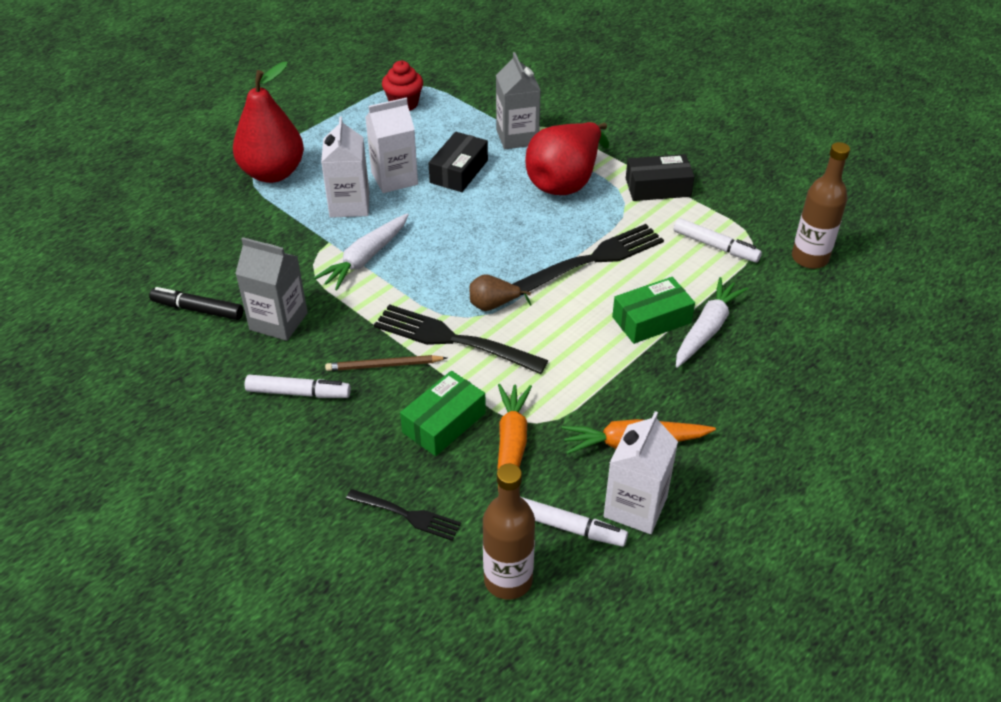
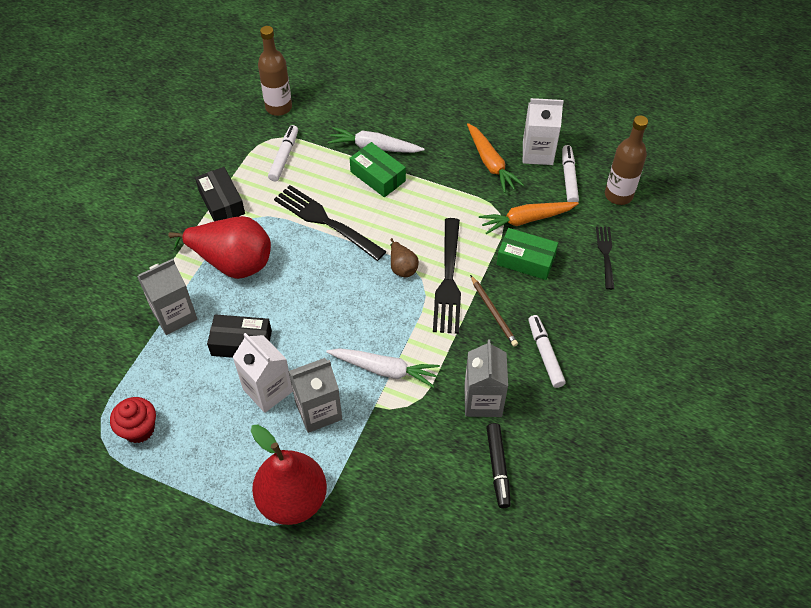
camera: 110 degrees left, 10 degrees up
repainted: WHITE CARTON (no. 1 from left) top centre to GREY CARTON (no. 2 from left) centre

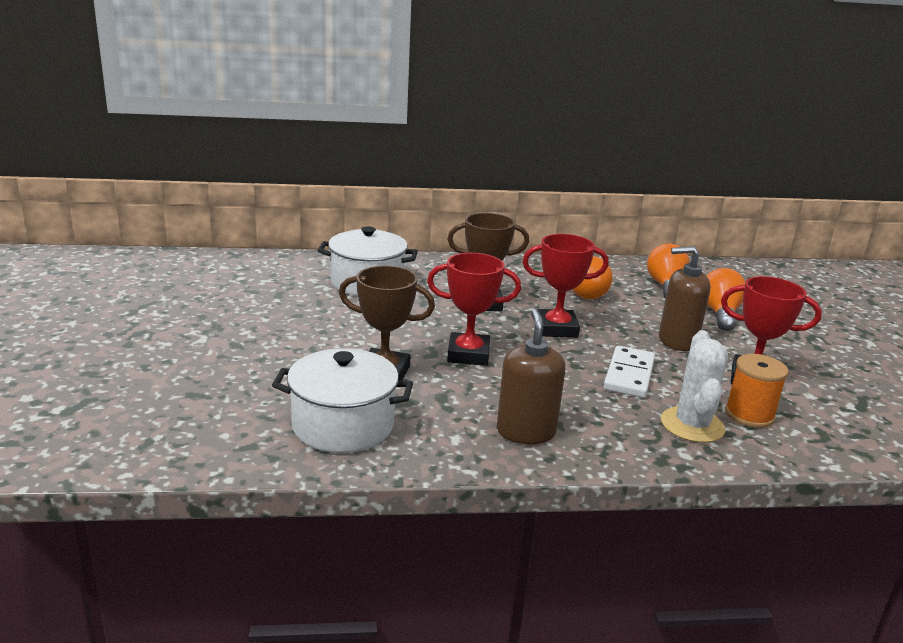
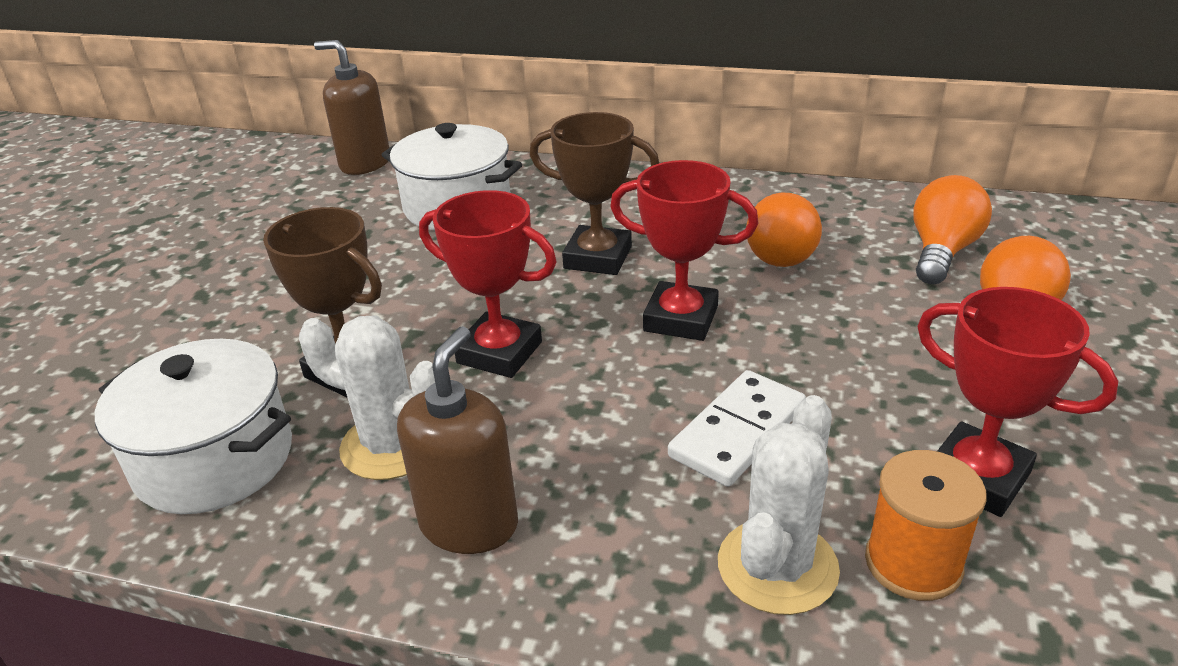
camera: 25 degrees right, 10 degrees up
new: WHITE CACTUS (no. 1 from left) middle left
shifted: BROWN SOAP DISPENSER (no. 2 from left in the first image) middle right to BROWN SOAP DISPENSER (no. 1 from left) top left

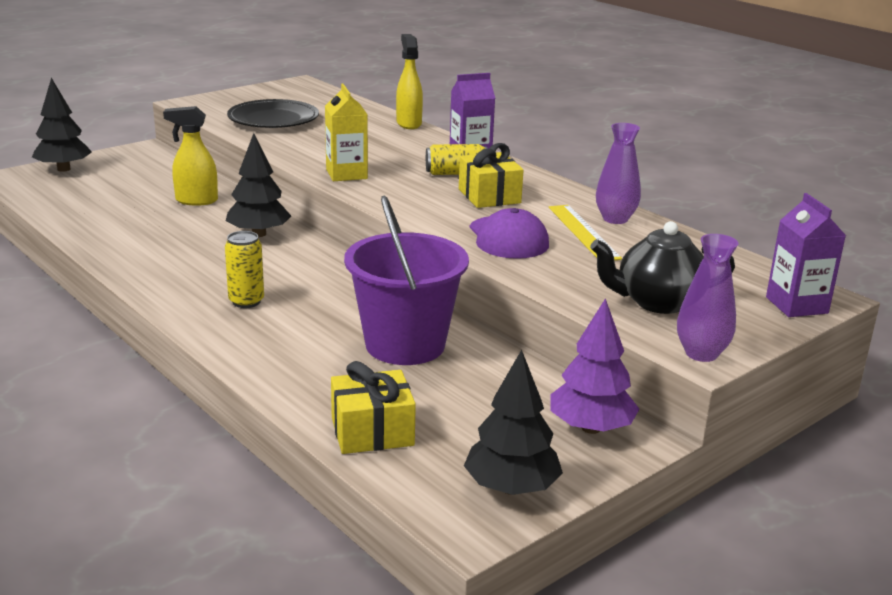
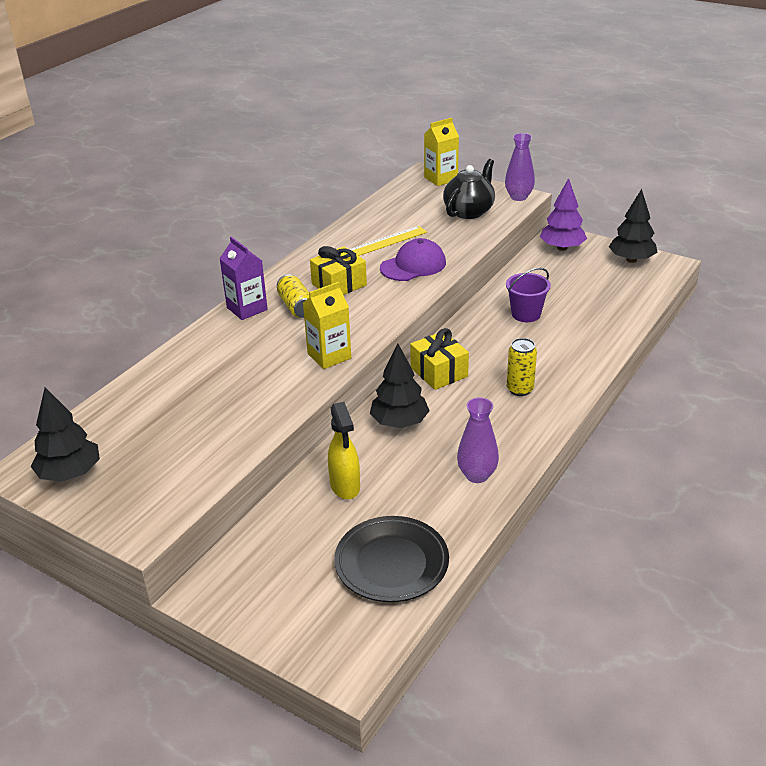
camera: 105 degrees left, 10 degrees up
gone: YELLOW SPRAY BOTTLE (no. 2 from left) top centre
shifted: BLACK TREE (no. 1 from left) top left to middle left; BLACK PLATE top left to bottom centre; PURPLE VASE (no. 1 from left) top right to centre; YELLOW GIFT (no. 1 from left in the first image) bottom centre to YELLOW GIFT (no. 2 from left) centre
repainted: PURPLE CARTON (no. 2 from left) middle right to YELLOW CARTON (no. 2 from left) top centre
rotated: BLACK TEAPOT middle right = top centre 120 degrees counterclockwise
scaled: PURPLE BUCKET centre = middle right x0.56

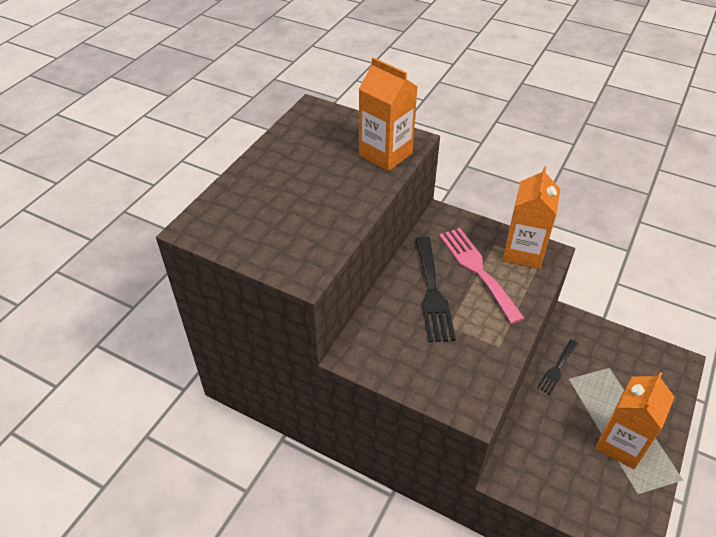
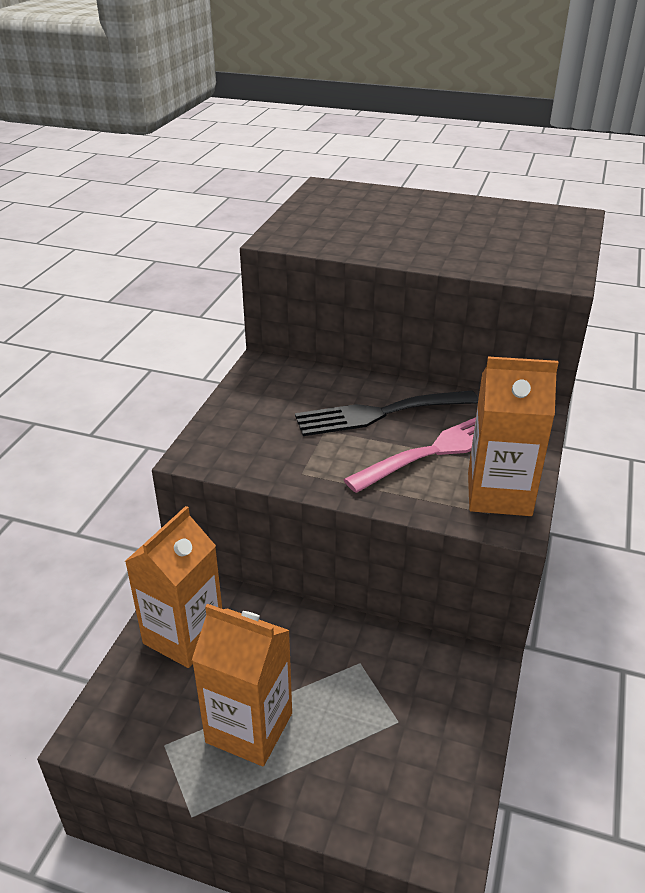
camera: 80 degrees right, 10 degrees down
gone: BLACK FORK (no. 2 from left) bottom right
shifted: ORANGE CARTON (no. 1 from left) top centre to middle left

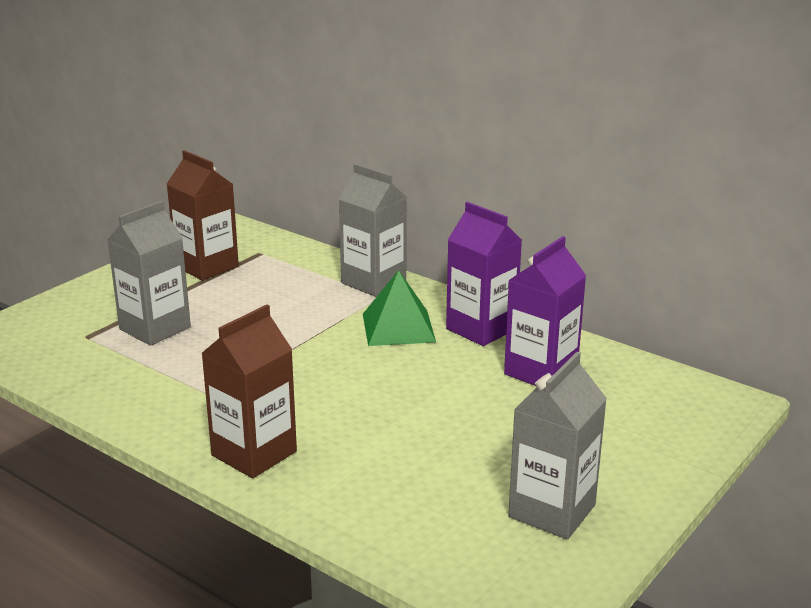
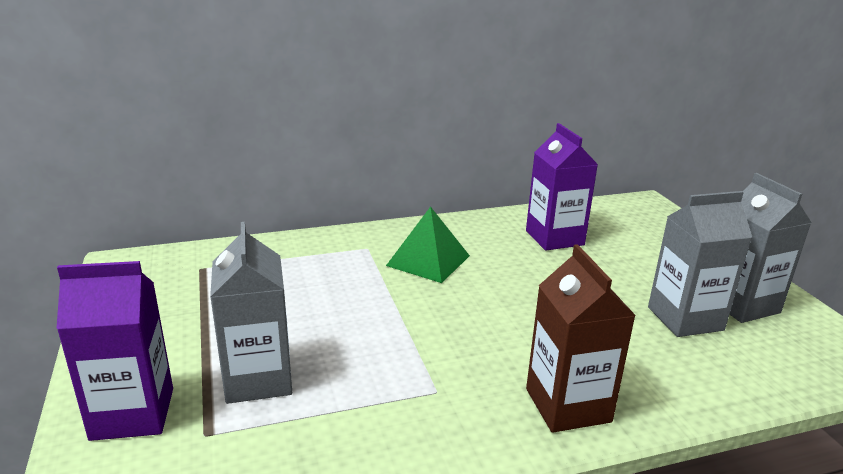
camera: 55 degrees left, 0 degrees up
gone: BROWN CARTON (no. 1 from left) middle left
shifted: GREY CARTON (no. 2 from left) centre to middle right; PURPLE CARTON (no. 1 from left) centre to bottom left

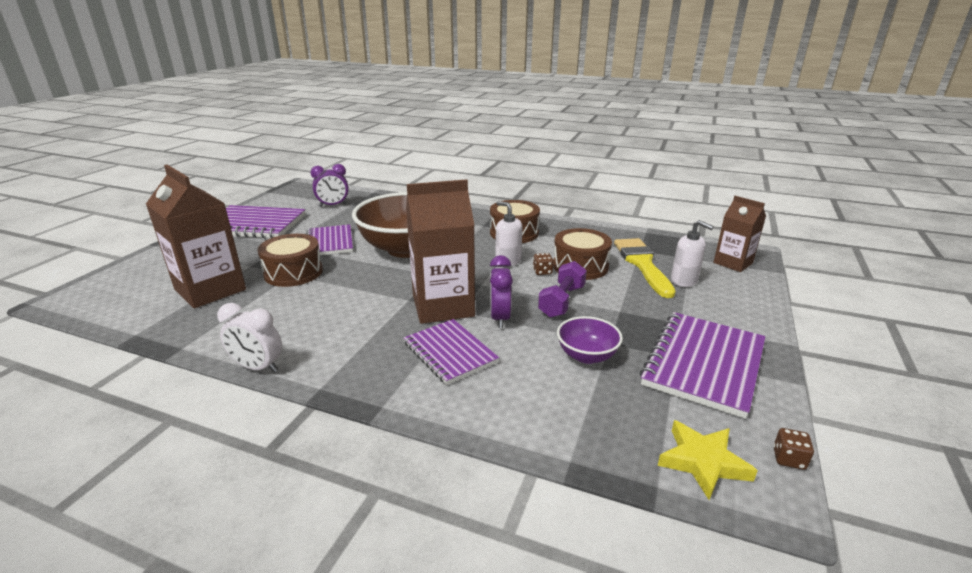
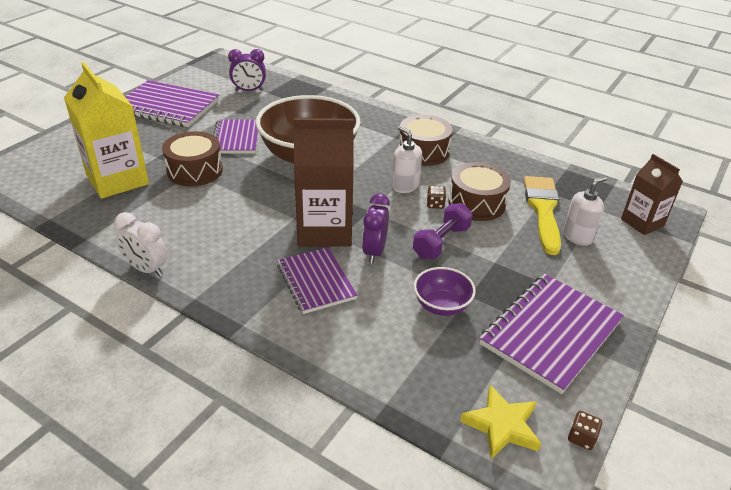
camera: 10 degrees right, 10 degrees up
repainted: BROWN CARTON (no. 1 from left) middle left to YELLOW CARTON top left
rotated: WHITE SOAP DISPENSER (no. 2 from left) middle right = middle right 90 degrees counterclockwise

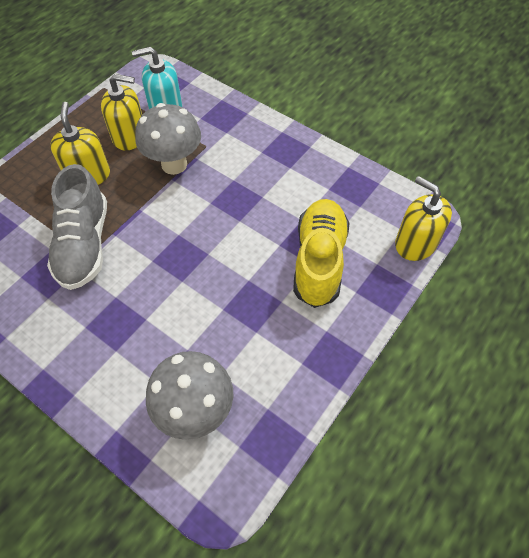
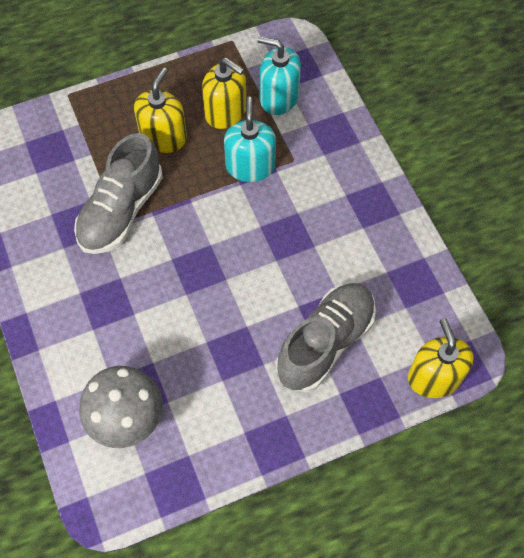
camera: 30 degrees right, 5 degrees up
swapped: GREY MUSHROOM (no. 1 from left) top left to TURQUOISE SOAP DISPENSER (no. 1 from left) top centre
repainted: YELLOW SHOE centre to GREY SHOE (no. 2 from left) centre

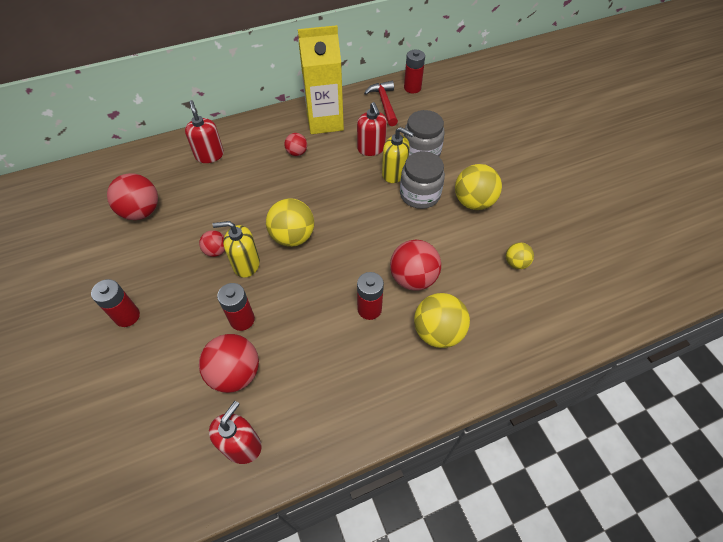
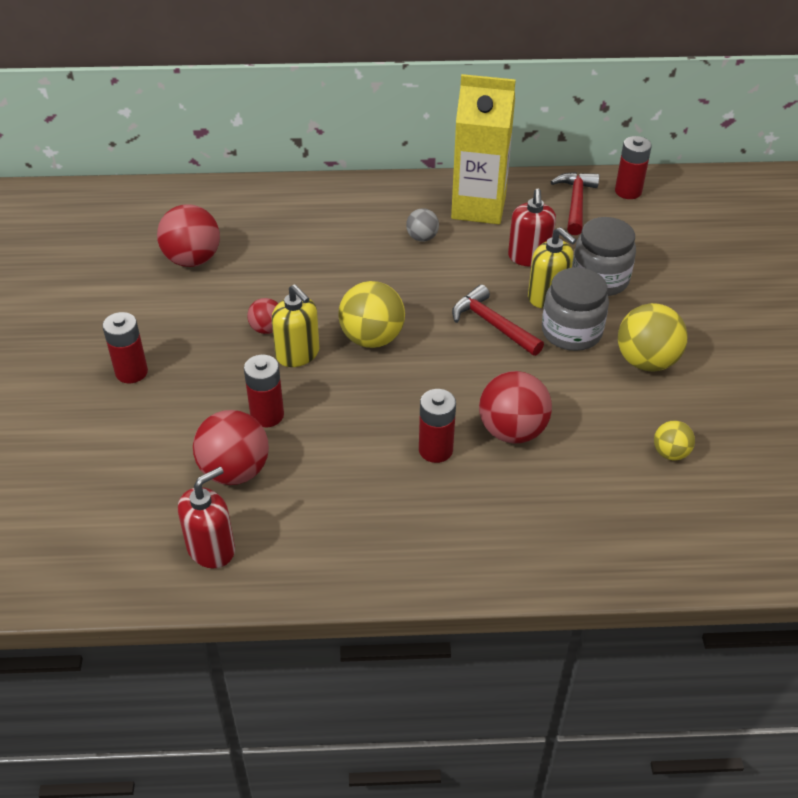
camera: 20 degrees right, 10 degrees down
gone: RED SOAP DISPENSER (no. 1 from left) top left; YELLOW BALL (no. 2 from left) centre
new: RED HAMMER (no. 1 from left) centre
repainted: RED BALL (no. 4 from left) top centre to GREY BALL top centre
rotated: YELLOW SOAP DISPENSER (no. 1 from left) middle left = centre 150 degrees counterclockwise

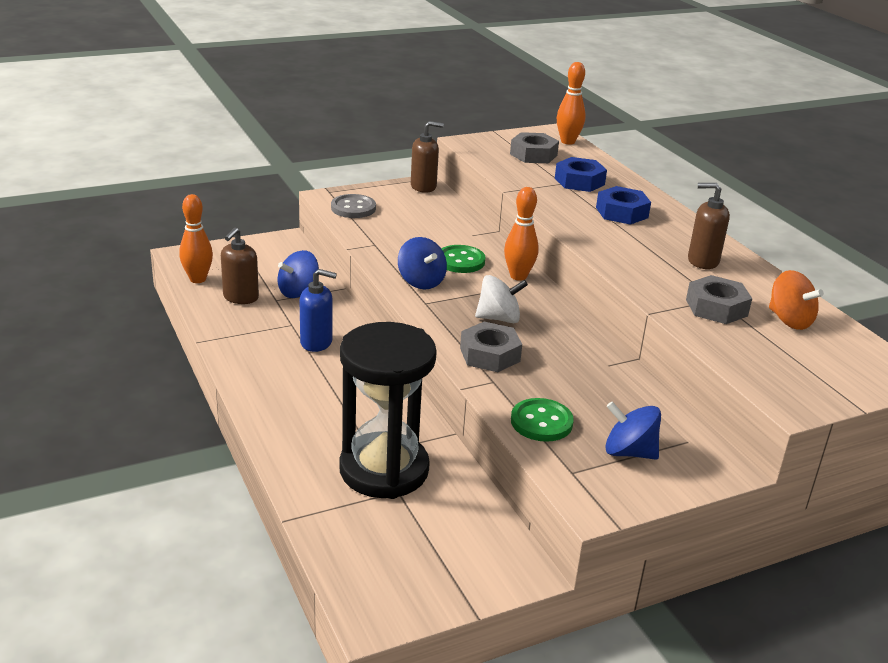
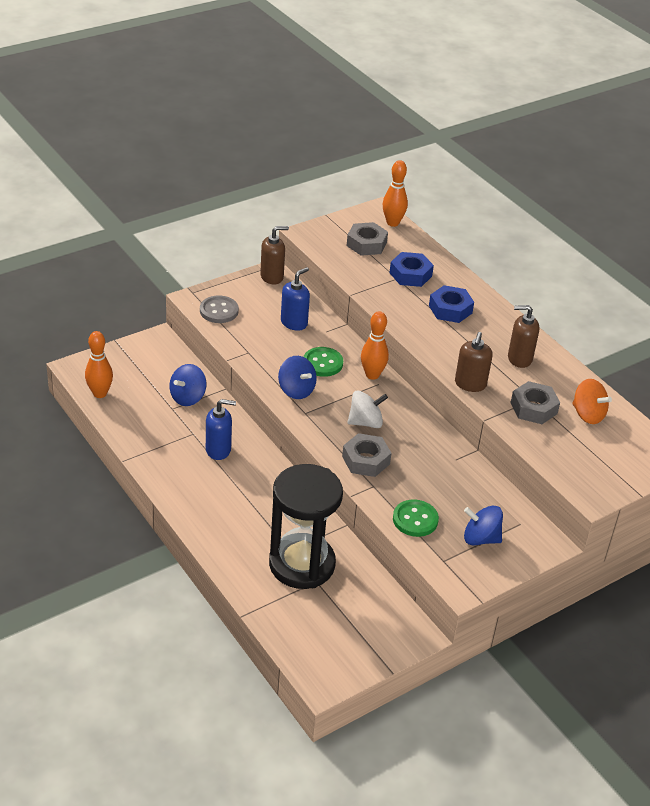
camera: 10 degrees left, 10 degrees up
new: BLUE SOAP DISPENSER (no. 2 from left) centre
shifted: BROWN SOAP DISPENSER (no. 1 from left in the first image) middle left to BROWN SOAP DISPENSER (no. 2 from left) middle right

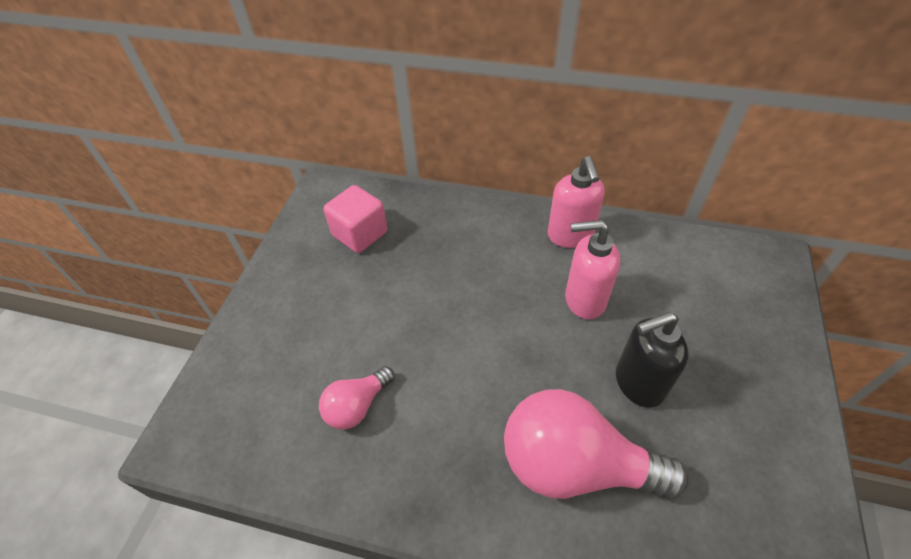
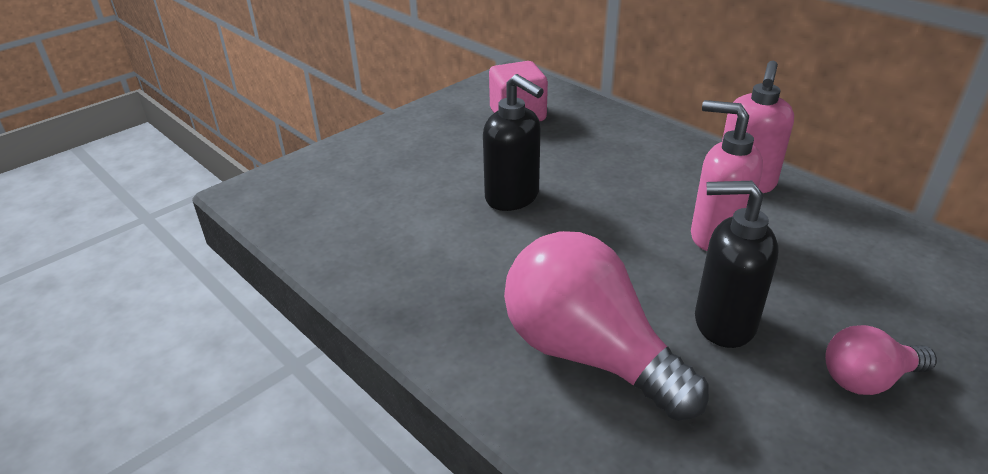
camera: 30 degrees right, 15 degrees down
new: BLACK SOAP DISPENSER (no. 1 from left) top centre
shifted: PINK LIGHT BULB (no. 1 from left in the first image) bottom centre to PINK LIGHT BULB (no. 2 from left) bottom right

